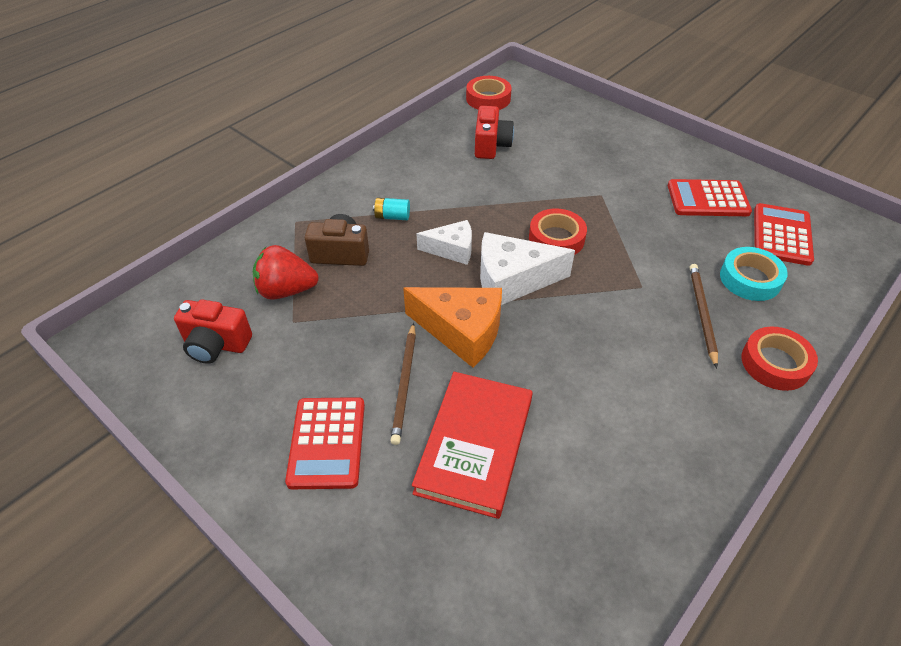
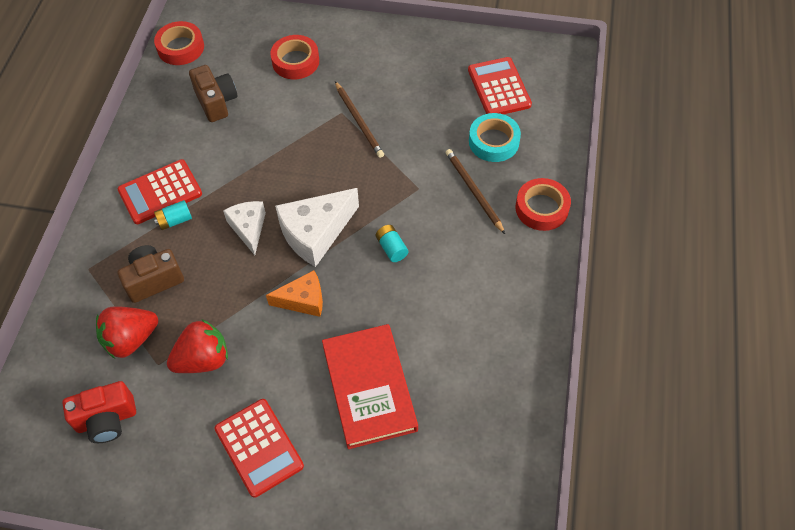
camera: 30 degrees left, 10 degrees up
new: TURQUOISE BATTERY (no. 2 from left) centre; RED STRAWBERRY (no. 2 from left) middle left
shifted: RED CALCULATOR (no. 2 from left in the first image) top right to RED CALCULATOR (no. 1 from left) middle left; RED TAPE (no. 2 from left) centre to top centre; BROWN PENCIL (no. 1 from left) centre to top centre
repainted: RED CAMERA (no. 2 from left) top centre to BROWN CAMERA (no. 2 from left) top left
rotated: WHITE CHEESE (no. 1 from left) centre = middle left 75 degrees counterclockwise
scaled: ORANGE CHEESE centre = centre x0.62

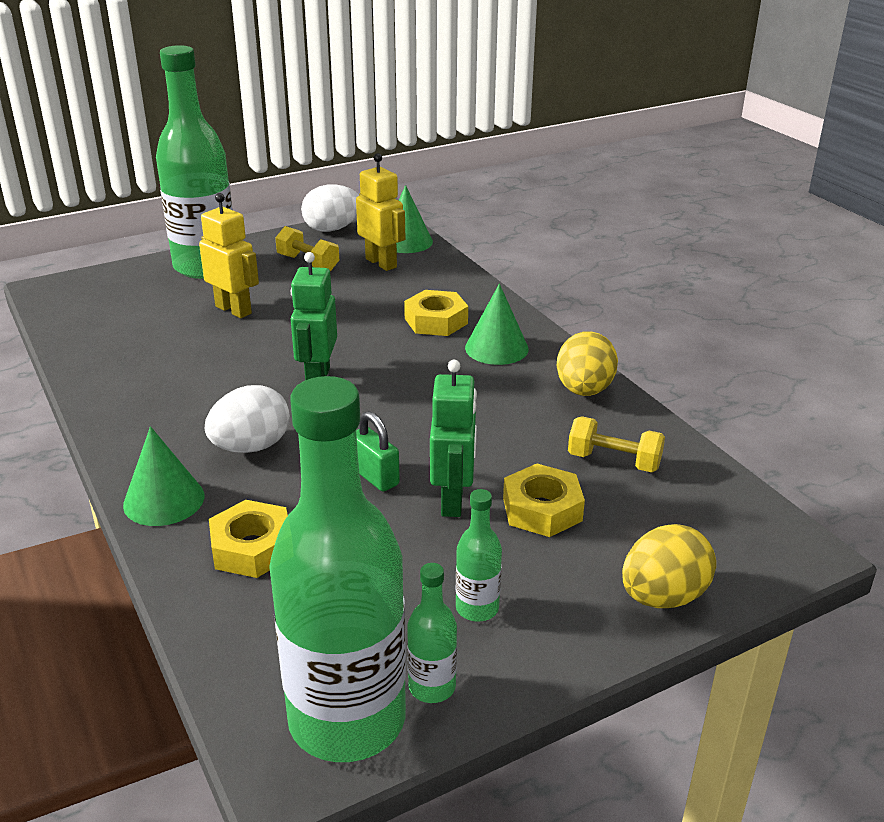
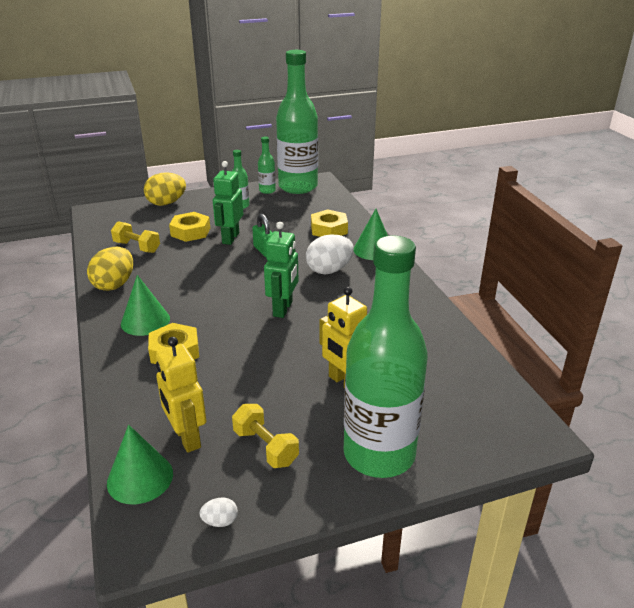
camera: 170 degrees left, 0 degrees up
scaled: WHITE EGG (no. 2 from left in the first image) top centre = bottom centre x0.46

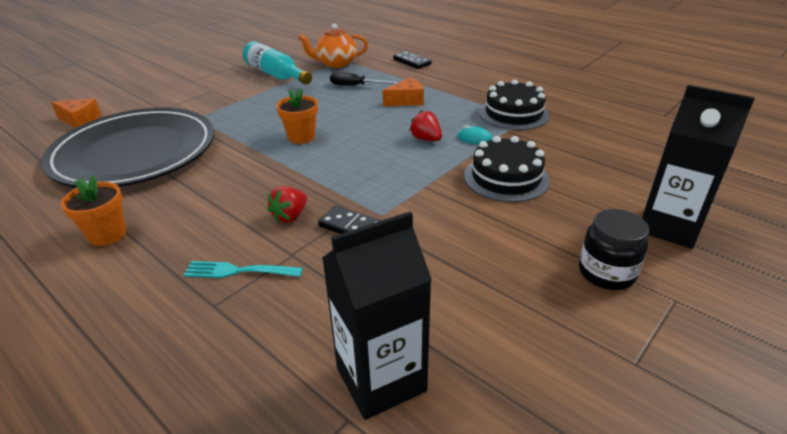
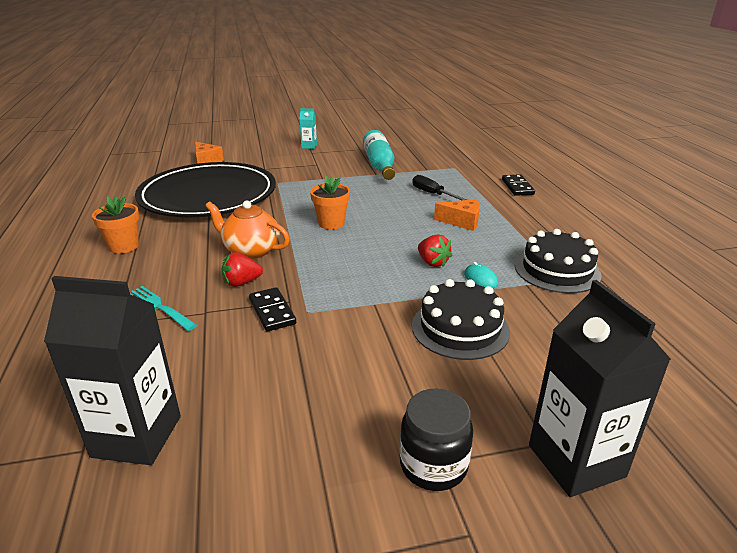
camera: 35 degrees right, 5 degrees down
new: TURQUOISE CARTON top centre
shifted: ORANGE TEAPOT top centre to centre
rotated: RED STRAWBERRY (no. 2 from left) top centre = centre 150 degrees clockwise

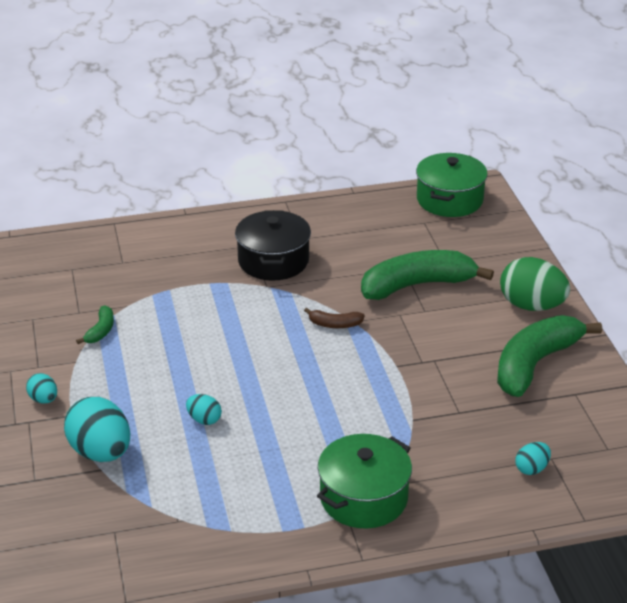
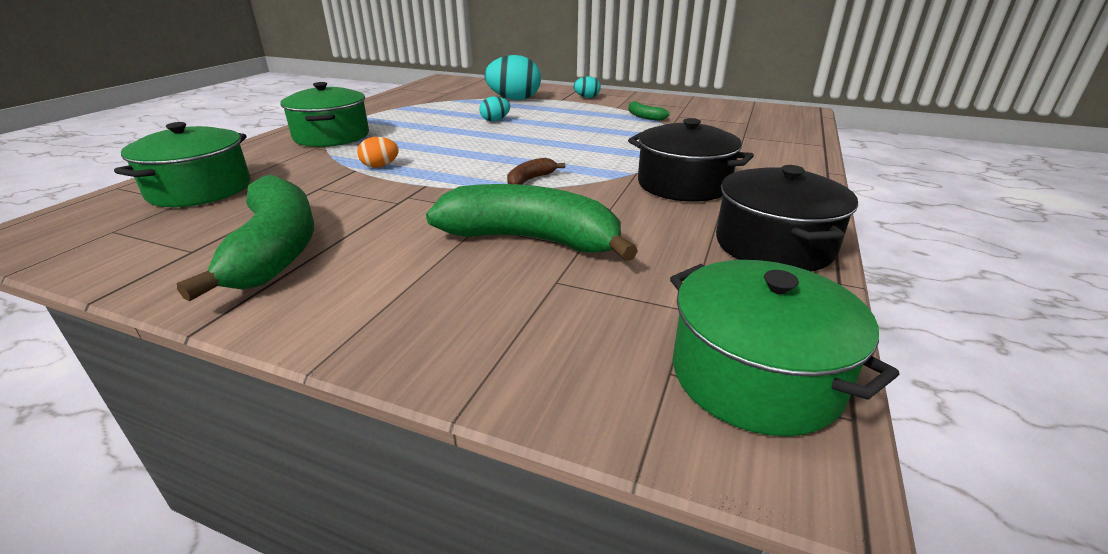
camera: 125 degrees right, 5 degrees down
gone: GREEN EGG middle right
new: ORANGE EGG top centre; BLACK POT (no. 2 from left) middle right
swapped: TURQUOISE EGG (no. 4 from left) bottom right to GREEN POT (no. 1 from left) top left
rotated: GREEN BANANA (no. 2 from left) middle right = centre 90 degrees counterclockwise

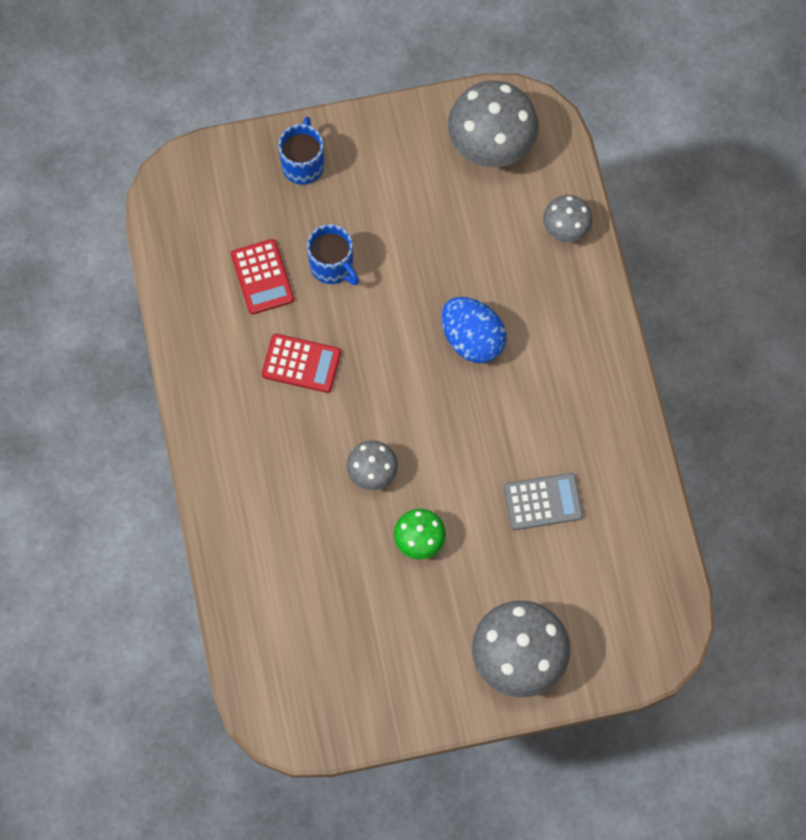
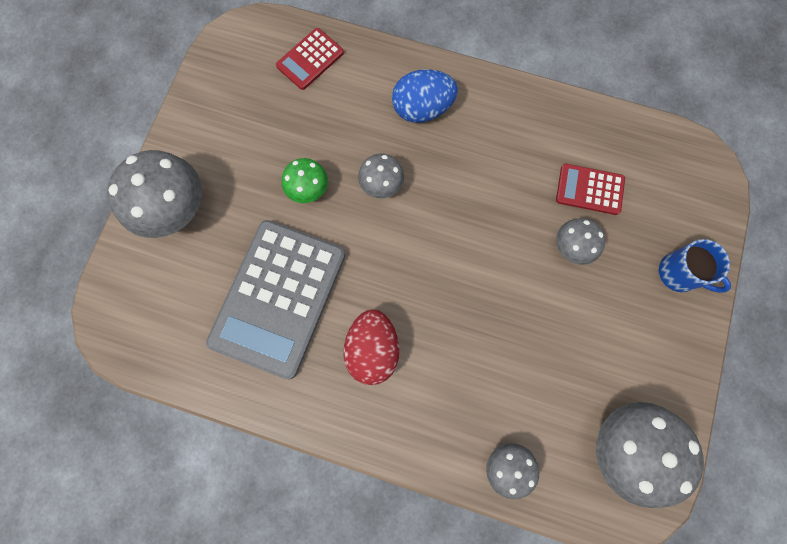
camera: 120 degrees right, 5 degrees up
new: RED EGG centre
shifted: BLUE EGG centre to top centre; RED CALCULATOR (no. 2 from left in the first image) centre to RED CALCULATOR (no. 1 from left) top centre
swapped: BLUE MUG (no. 2 from left) top centre to GREY MUSHROOM (no. 4 from left) middle right
scaled: GREY CALCULATOR middle right = centre x2.10

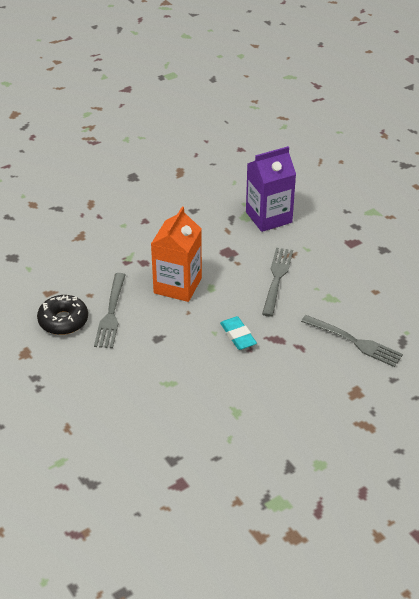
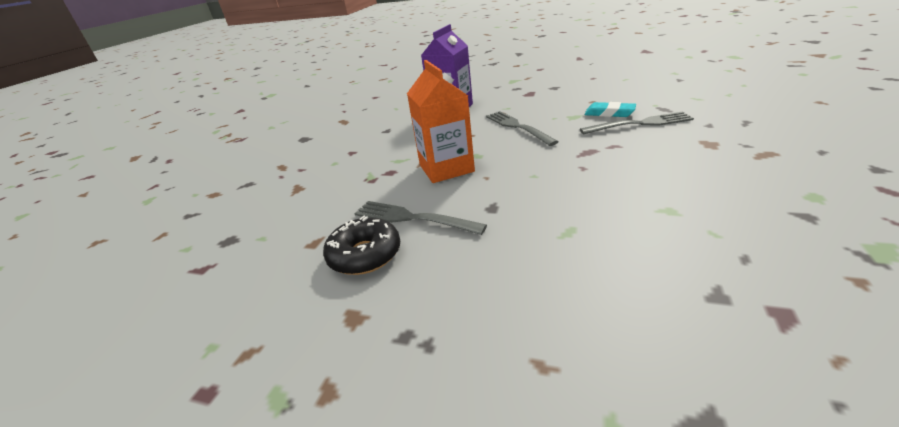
camera: 35 degrees left, 10 degrees down
shifted: TURQUOISE ERASER centre to top right
rotated: GREY FORK (no. 1 from left) middle left = centre 150 degrees clockwise

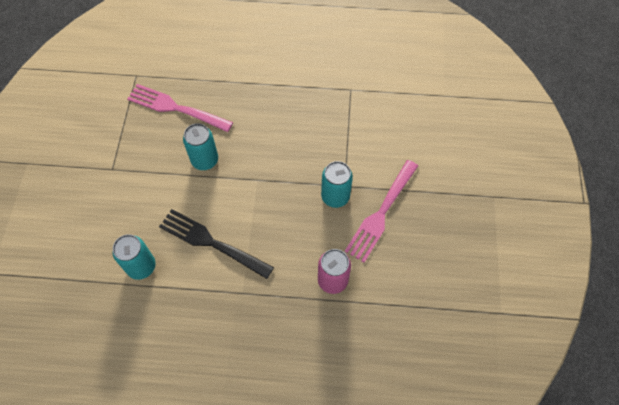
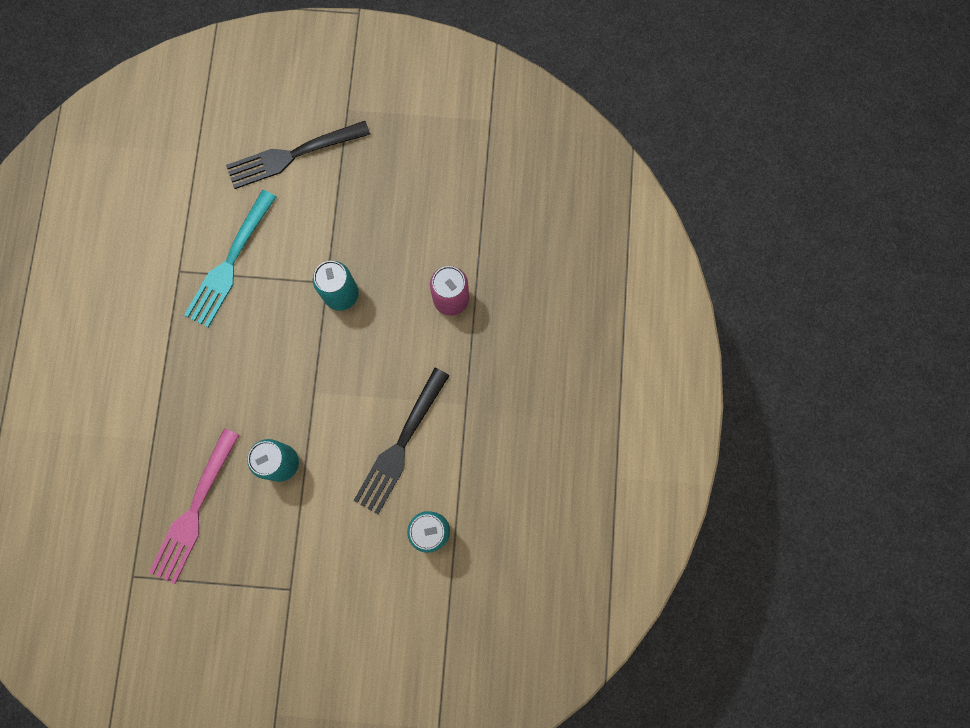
camera: 90 degrees left, 15 degrees up
gone: PINK FORK (no. 2 from left) centre
new: BLACK FORK (no. 1 from left) top left; TURQUOISE FORK middle left

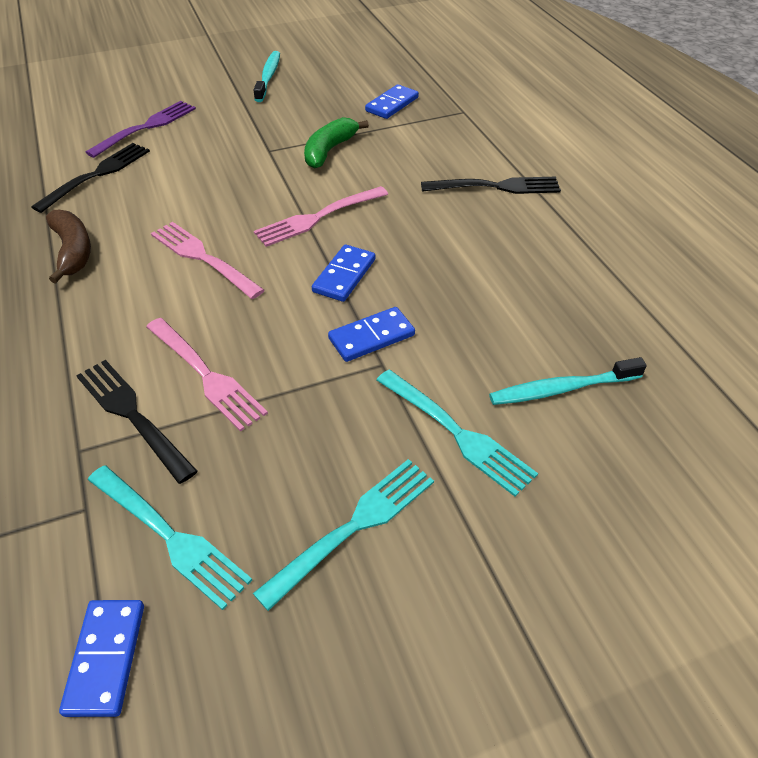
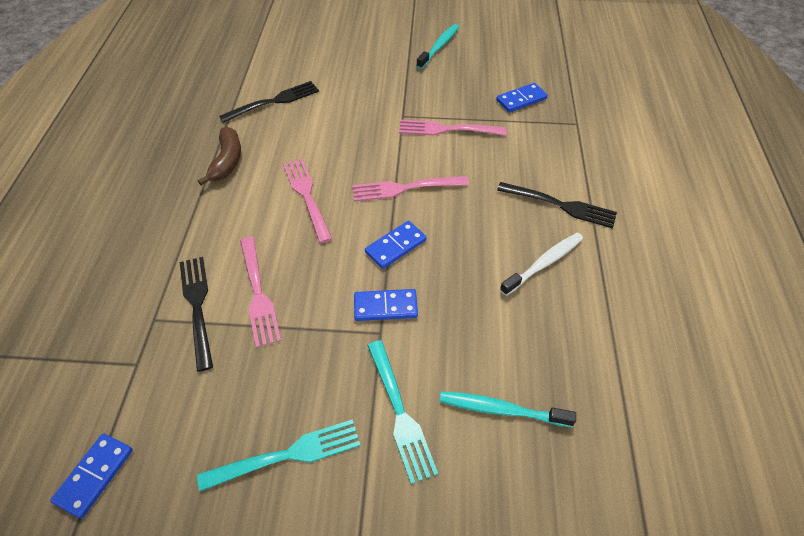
camera: 25 degrees right, 5 degrees up
gone: PURPLE FORK top left; TURQUOISE FORK (no. 1 from left) bottom left
new: WHITE TOOTHBRUSH middle right
swapped: GREEN BANANA top centre to PINK FORK (no. 4 from left) top centre

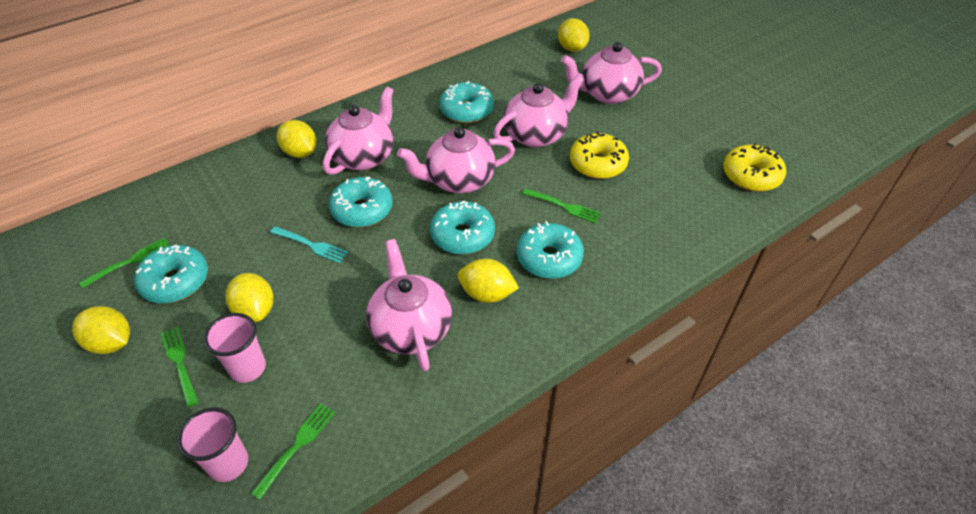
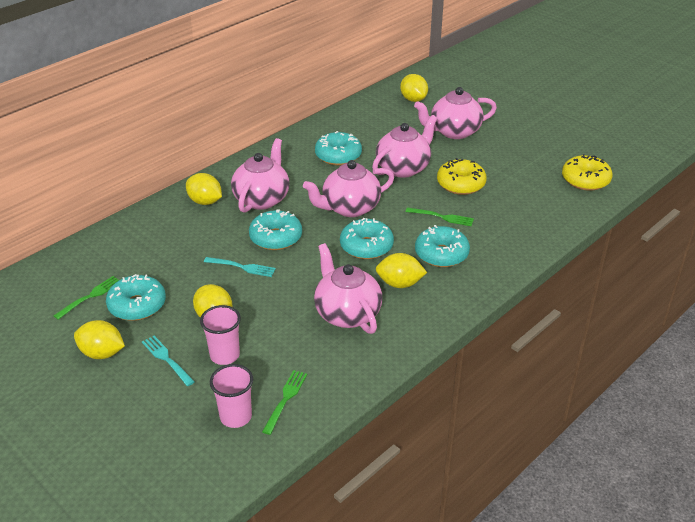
camera: 10 degrees left, 10 degrees down
repainted: GREEN FORK (no. 2 from left) bottom left to TURQUOISE FORK (no. 1 from left) bottom left

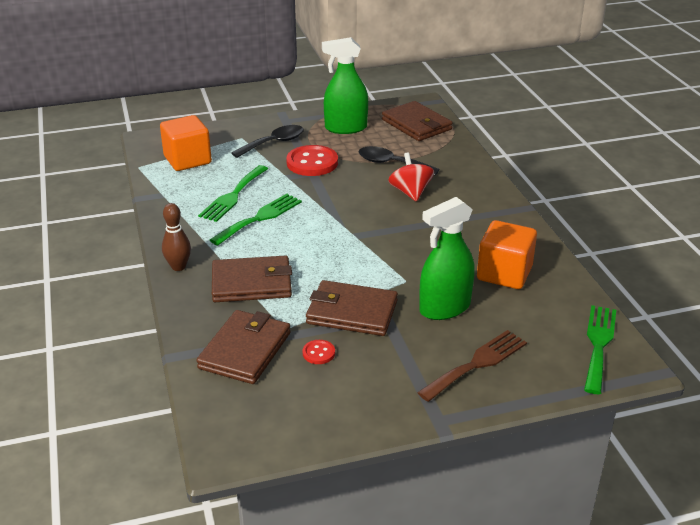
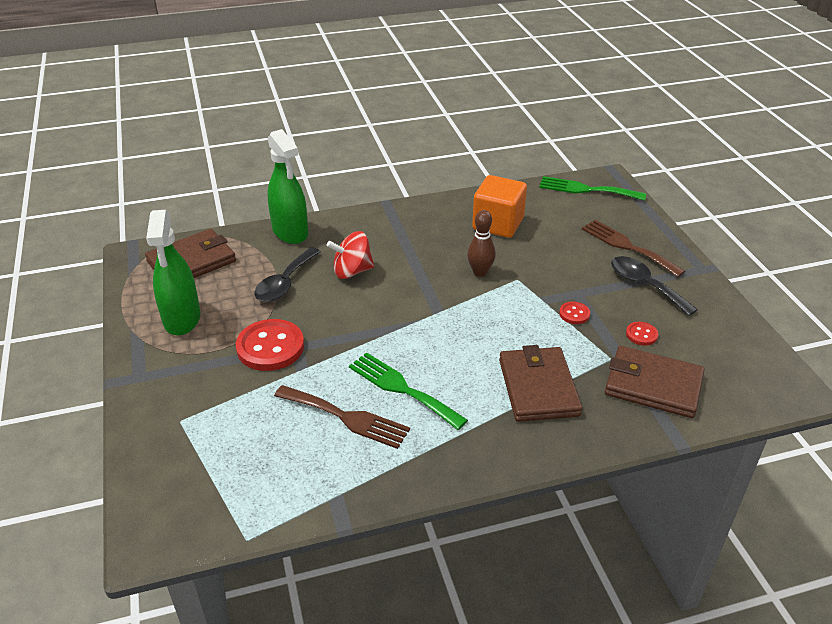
camera: 90 degrees left, 5 degrees up
gone: ORANGE CUBE (no. 1 from left) top left
shifted: BLACK SPOON (no. 1 from left in the first image) top centre to BLACK SPOON (no. 2 from left) middle right; GREEN SPRAY BOTTLE (no. 2 from left) centre to top centre; BROWN BOWLING PIN middle left to centre
swapped: BROWN WALLET (no. 3 from left) centre to RED BUTTON (no. 2 from left) middle right
repainted: GREEN FORK (no. 1 from left) middle left to BROWN FORK (no. 1 from left) bottom centre

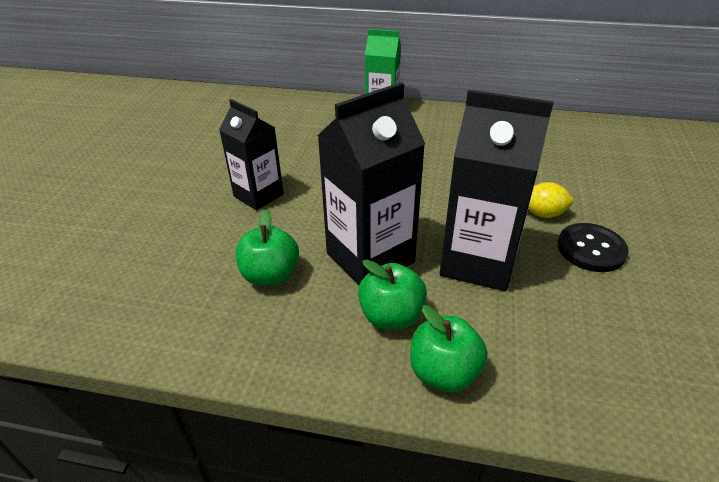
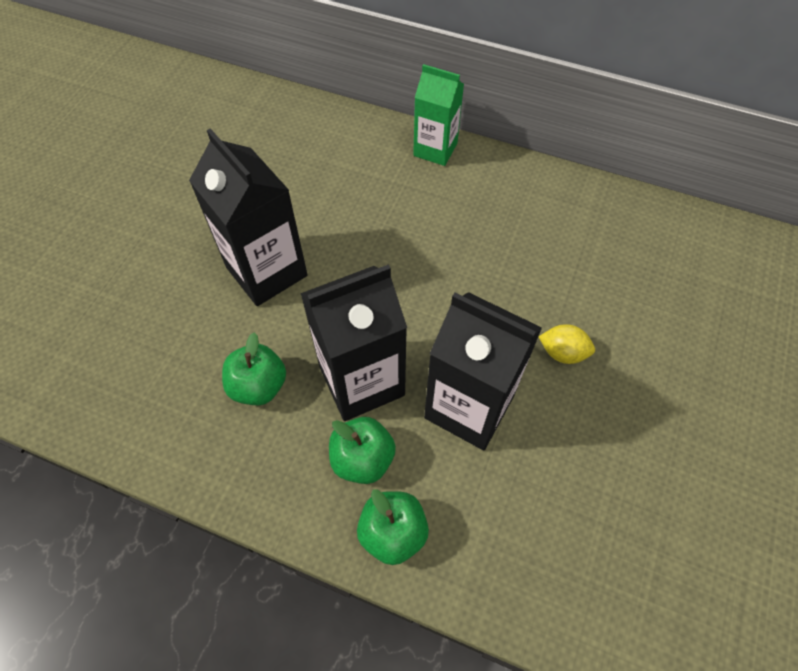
camera: 10 degrees right, 20 degrees up
gone: BLACK BUTTON middle right
scaled: BLACK CARTON (no. 1 from left) top centre = top left x1.55

